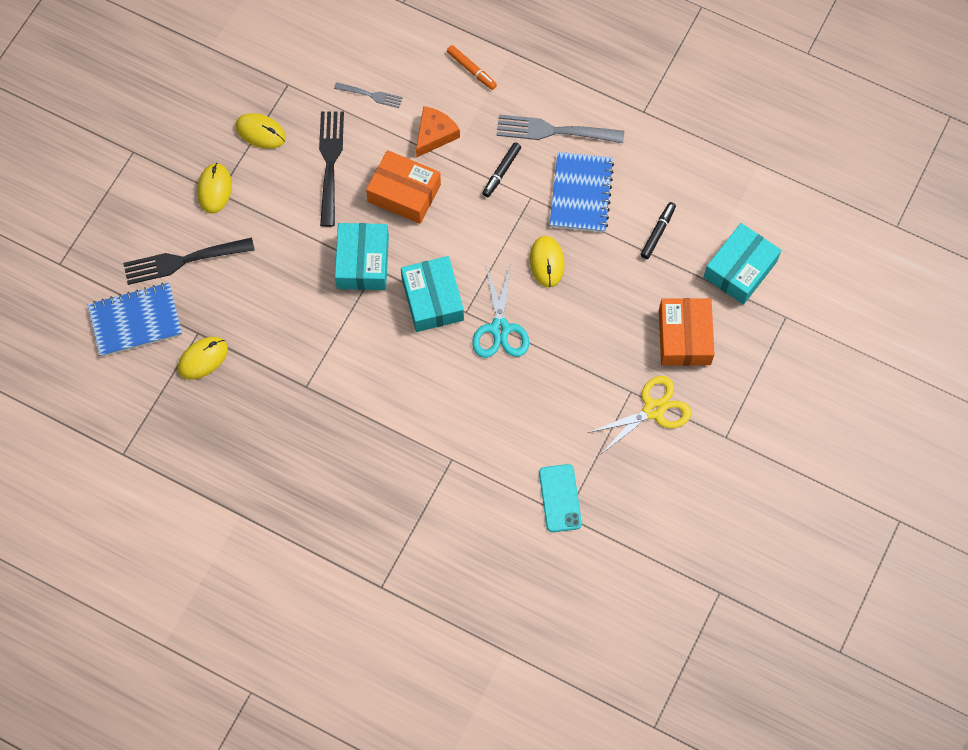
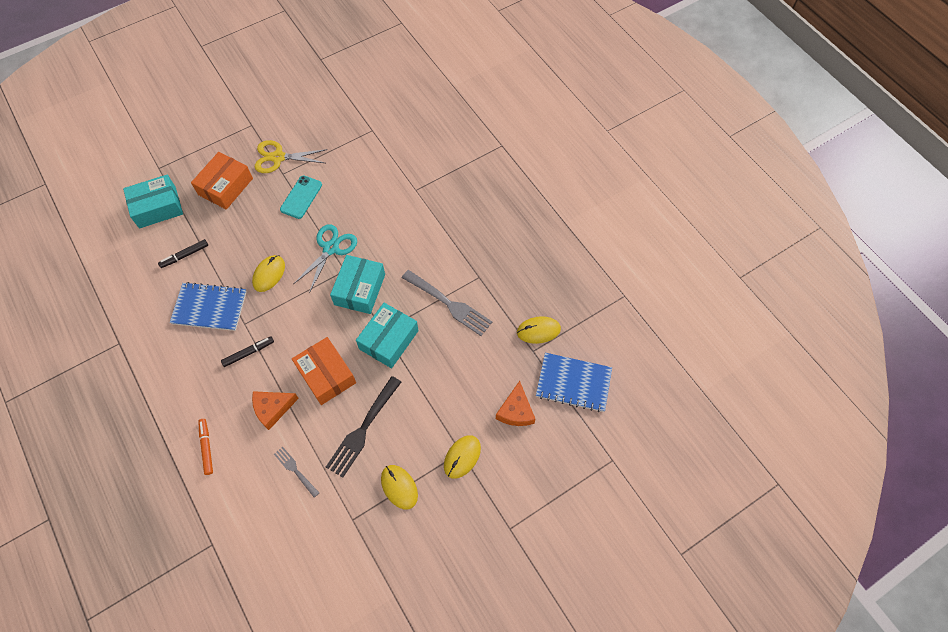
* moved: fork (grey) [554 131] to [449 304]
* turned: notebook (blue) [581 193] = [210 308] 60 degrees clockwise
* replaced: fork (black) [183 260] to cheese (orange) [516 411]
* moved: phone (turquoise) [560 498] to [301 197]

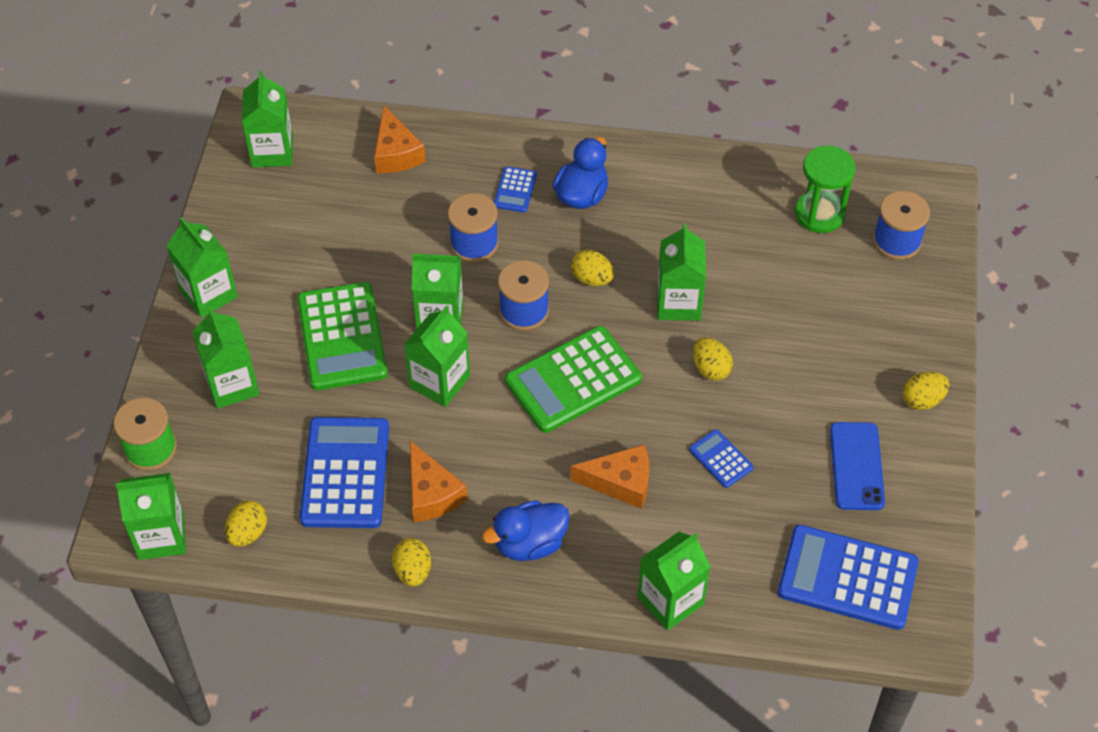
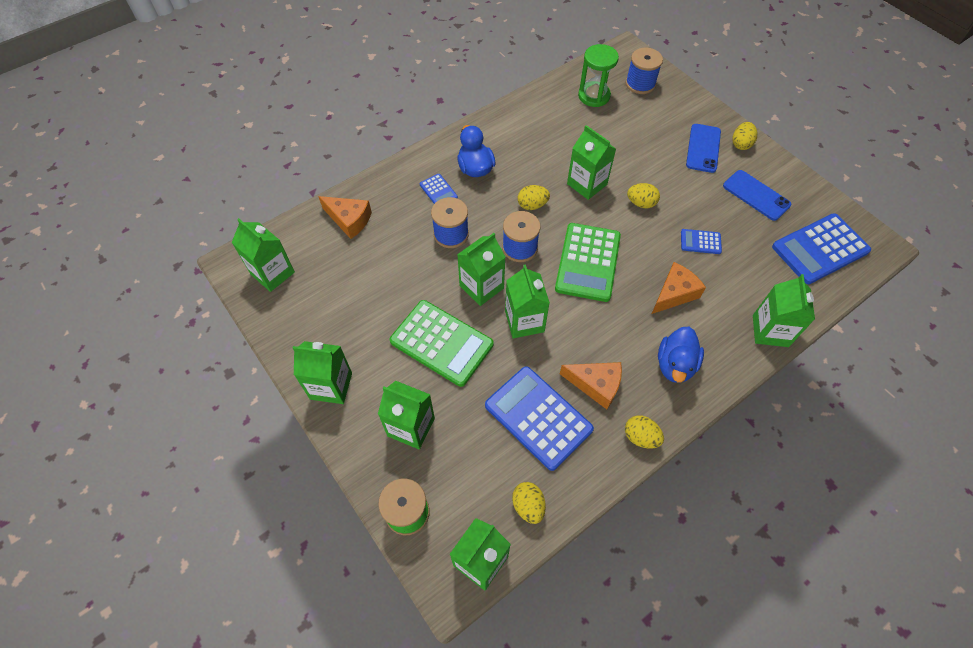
* added: phone (blue) [703 148]

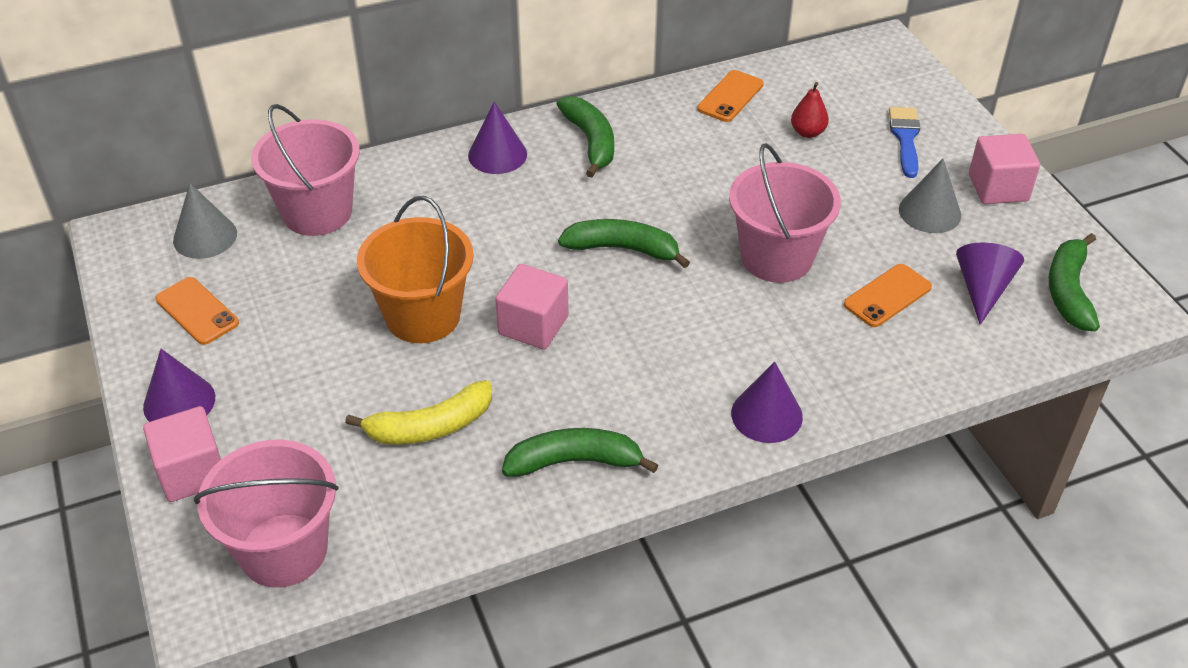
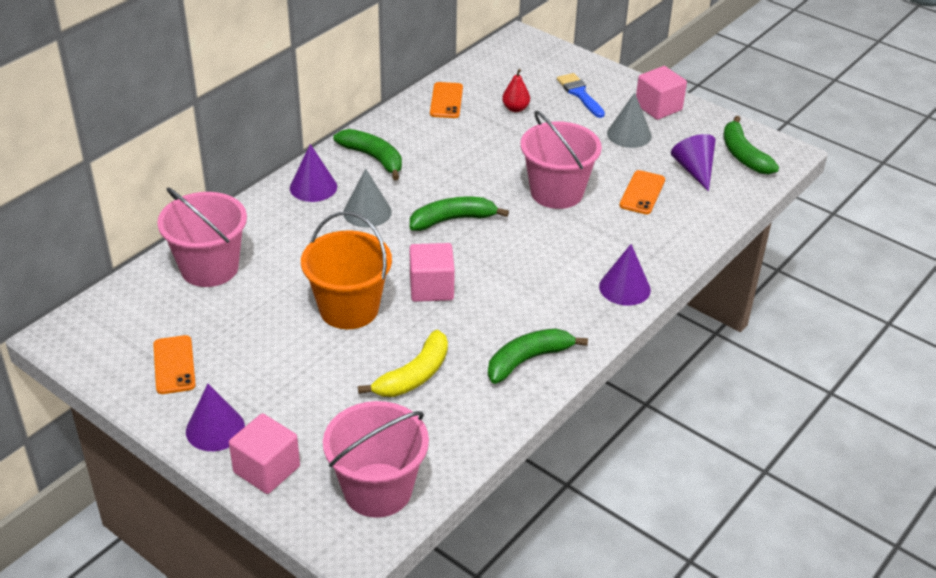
* moved: cone (grey) [205 237] to [367 212]
* turned: phone (orange) [197 311] = [174 365] 60 degrees clockwise

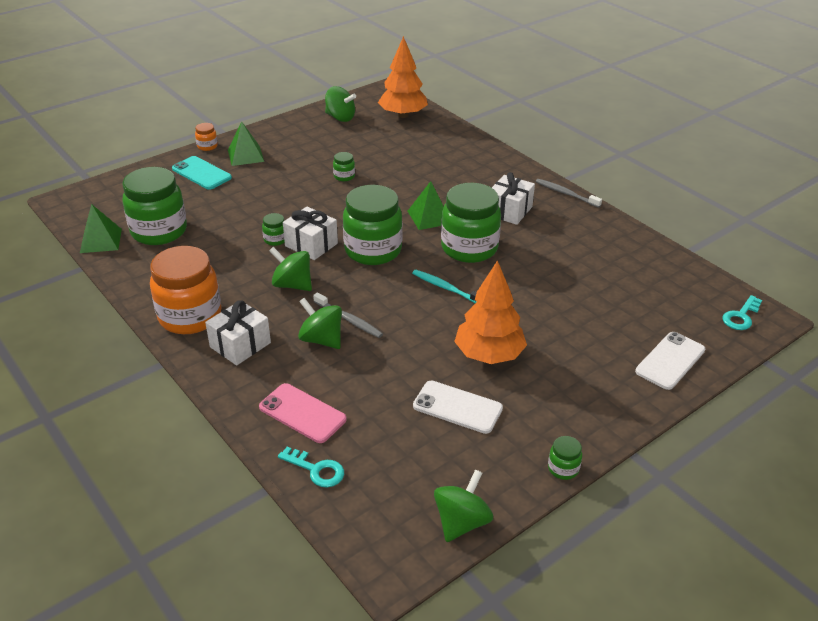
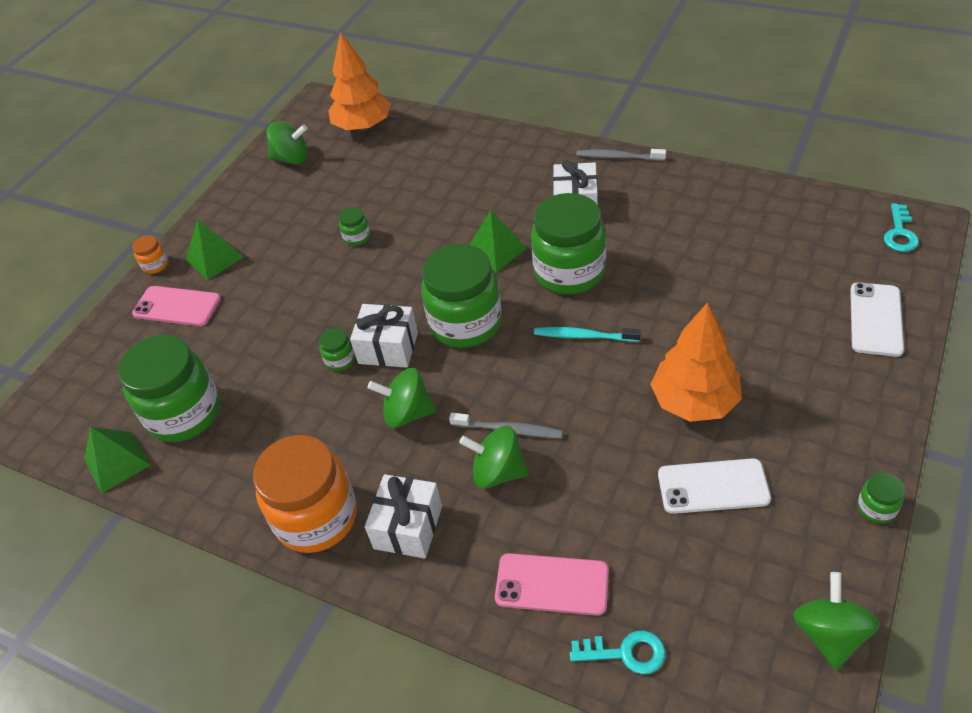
* recoloured: phone (turquoise) [201 173] to phone (pink) [177 306]

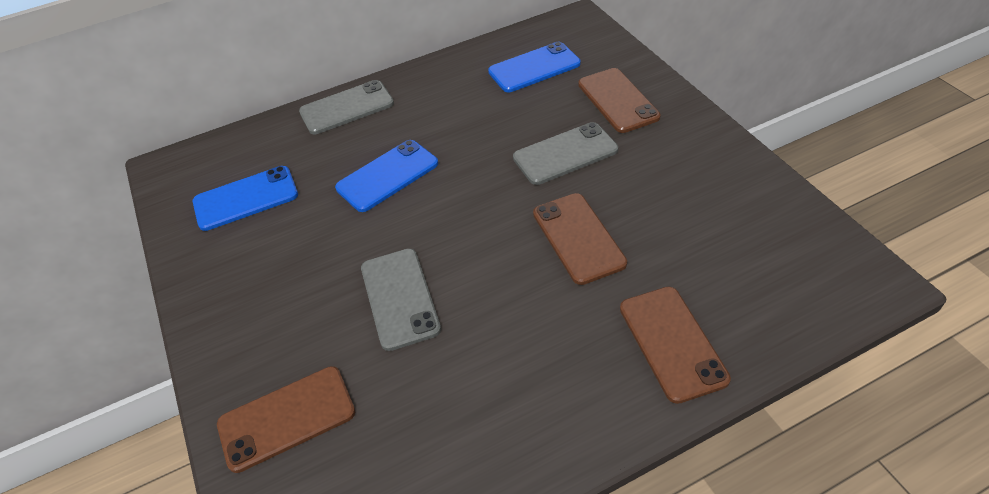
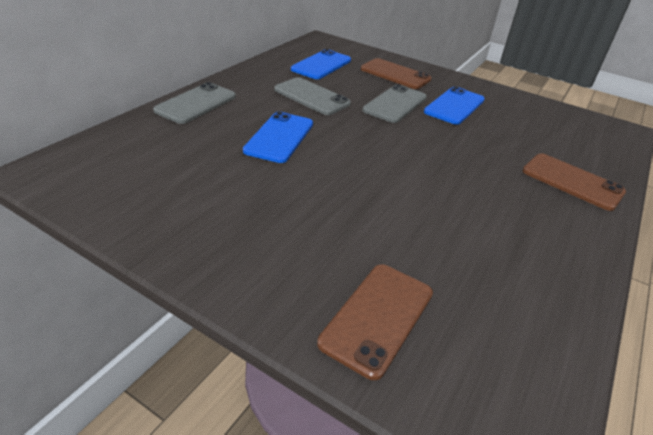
* moved: phone (blue) [246 198] to [454 106]
* removed: phone (brown) [578 238]
* moved: phone (grey) [400 298] to [311 97]

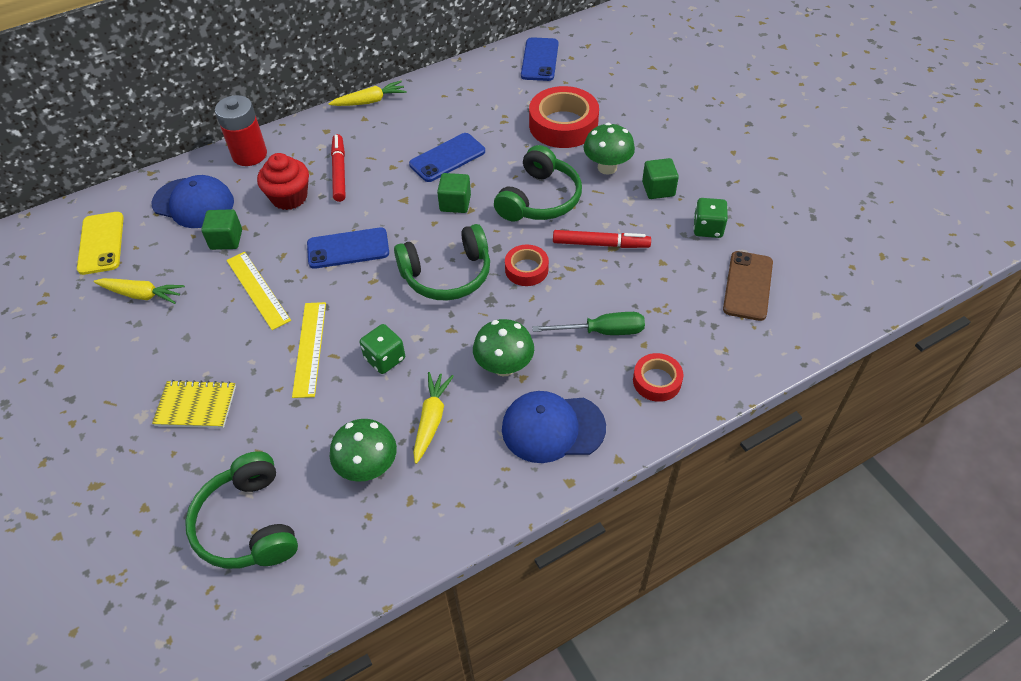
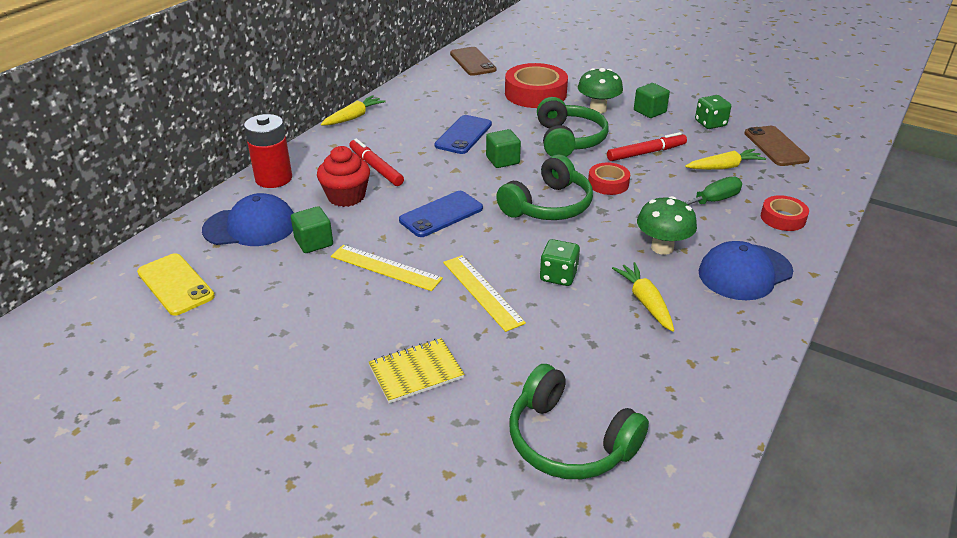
* recoloured: phone (blue) [540 60] to phone (brown) [472 62]
* moved: carrot (yellow) [141 294] to [724 167]
* removed: mushroom (green) [368 467]

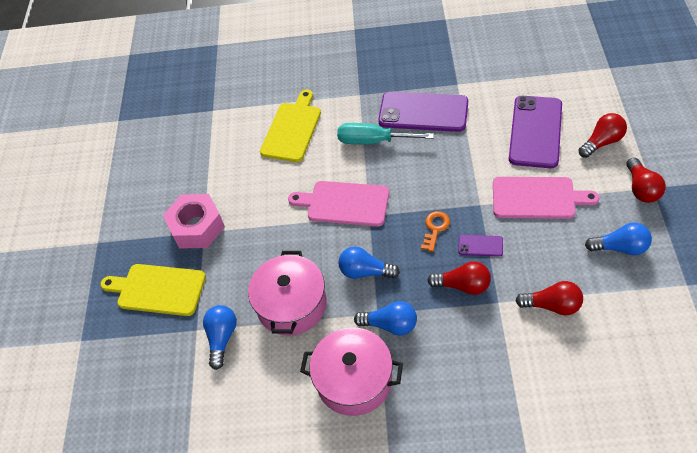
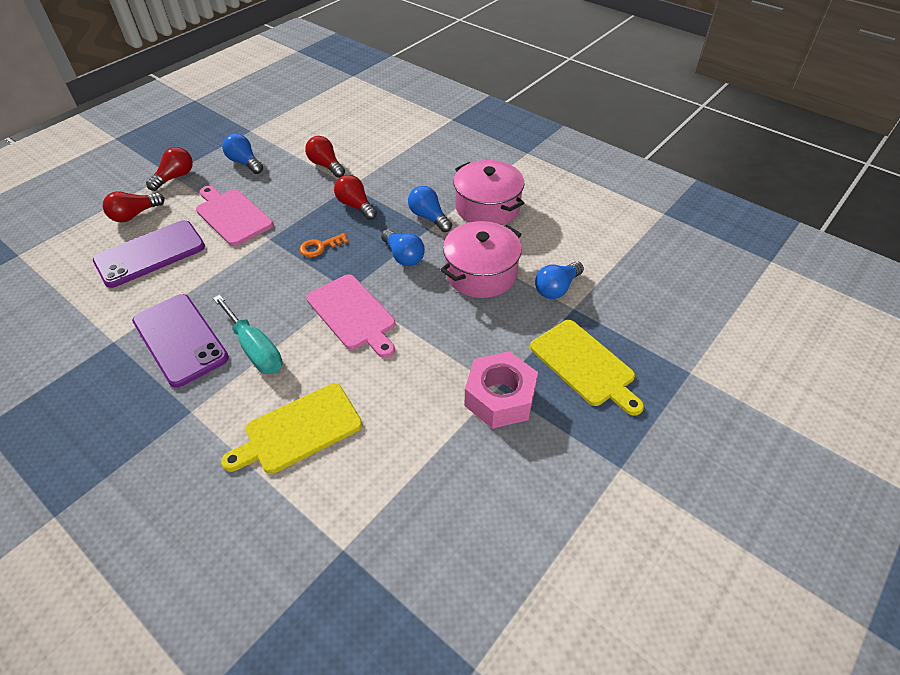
* turned: light bulb (red) [602 142] = [135 215] 45 degrees counterclockwise
* removed: phone (purple) [480 246]

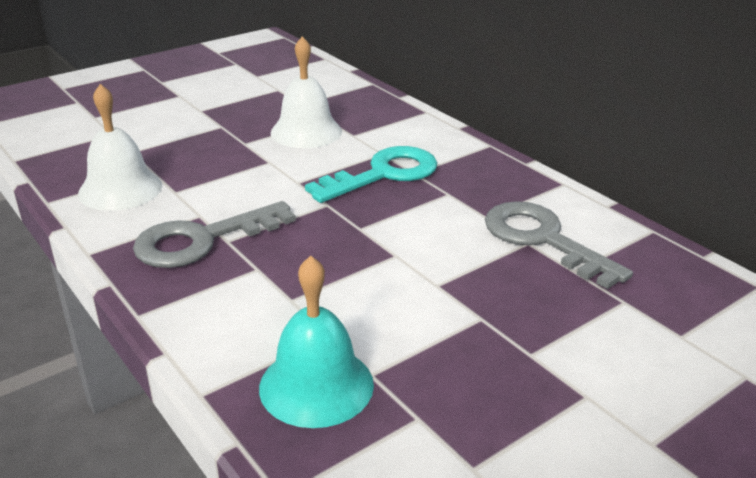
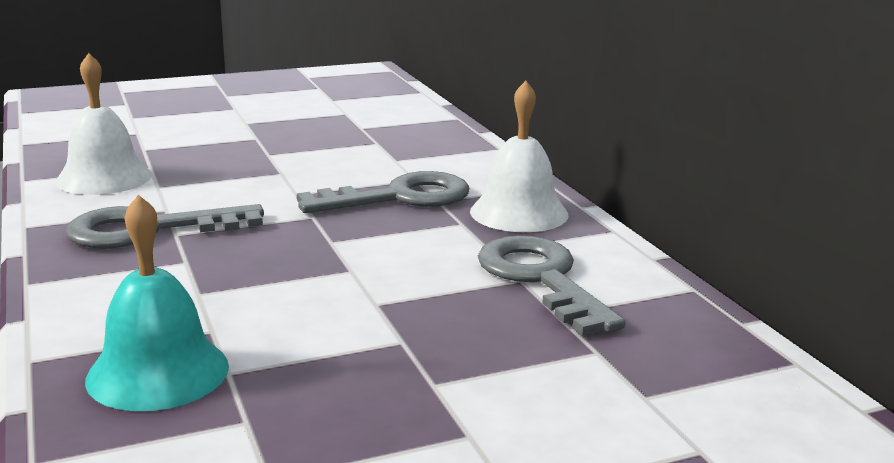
* moved: bell (white) [306 132] to [519 212]
* recoloured: key (turquoise) [383 174] to key (grey) [399 197]

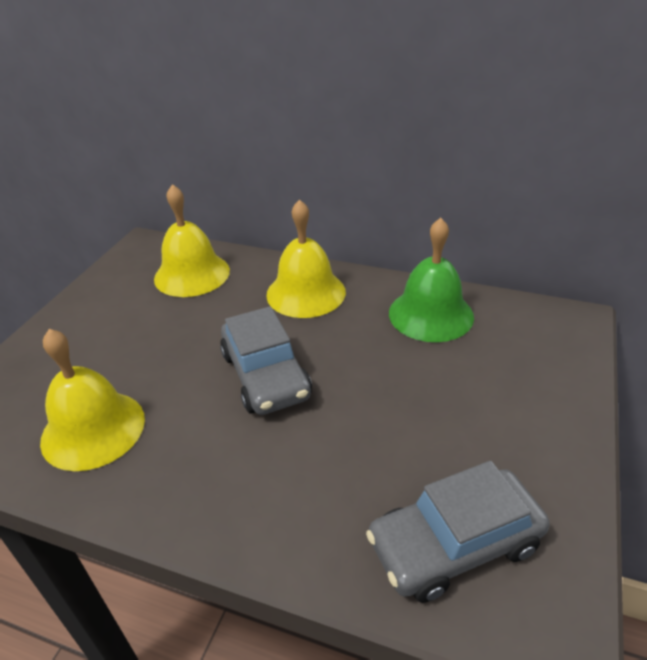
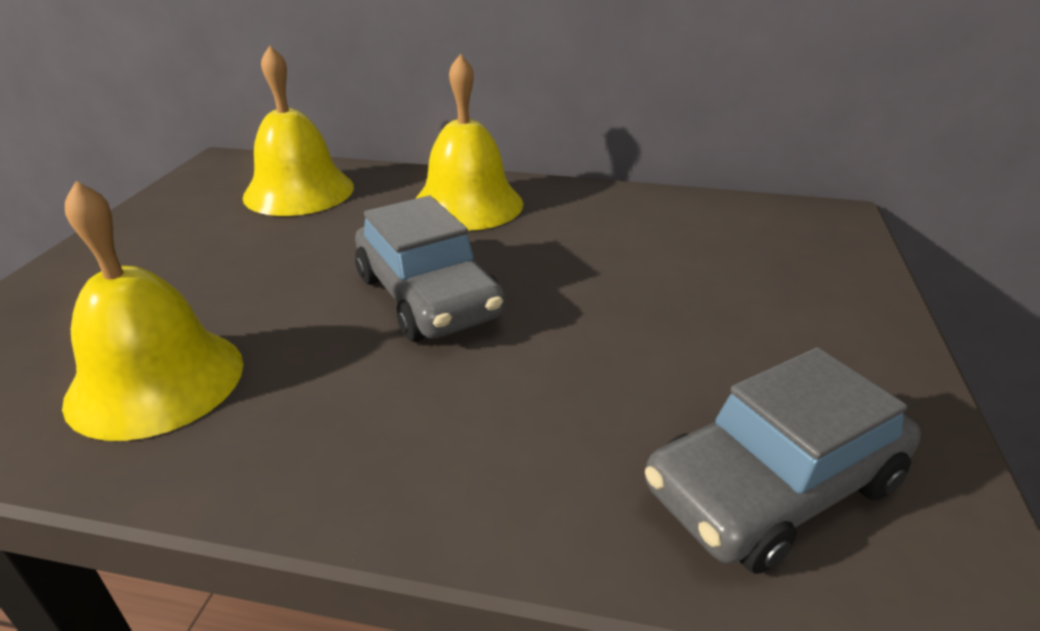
* removed: bell (green) [431 314]

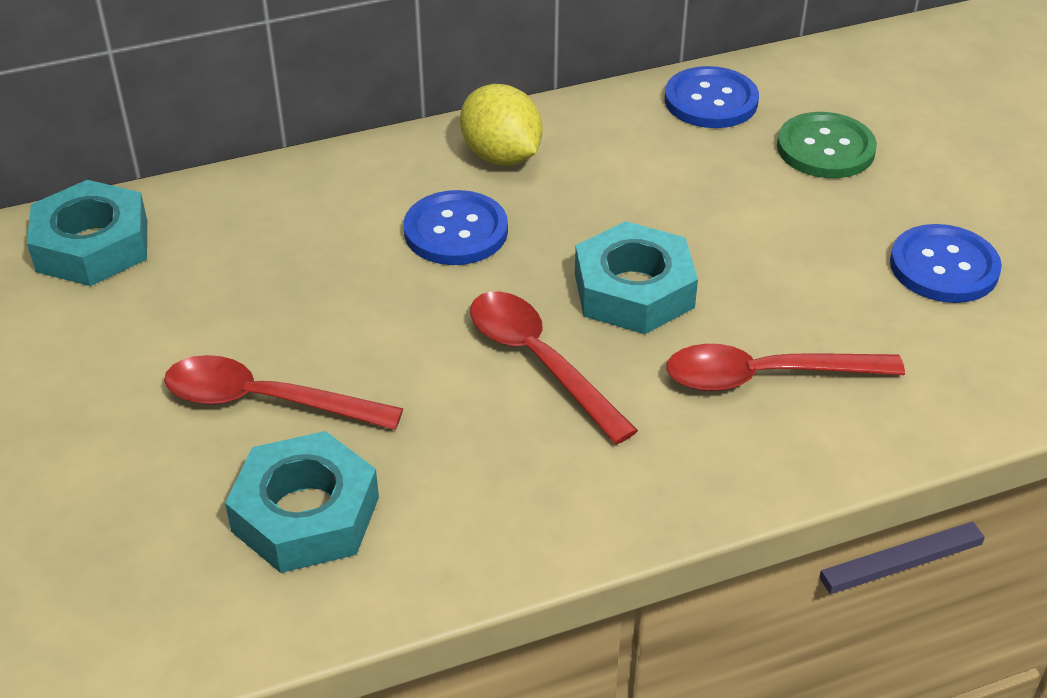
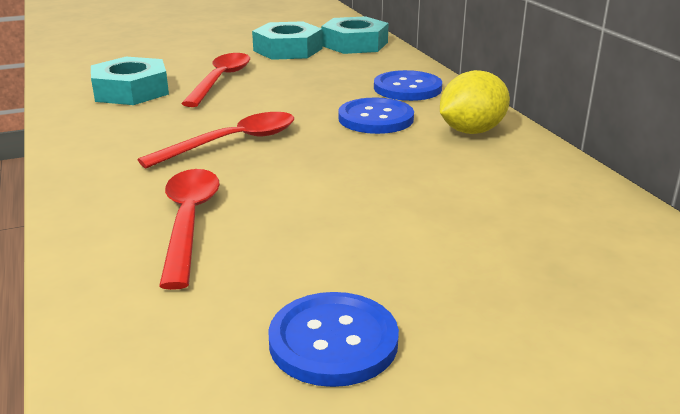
* moved: button (blue) [711 101] to [407 88]
* removed: button (green) [825 148]
* moved: nut (turquoise) [634 290] to [288 49]

